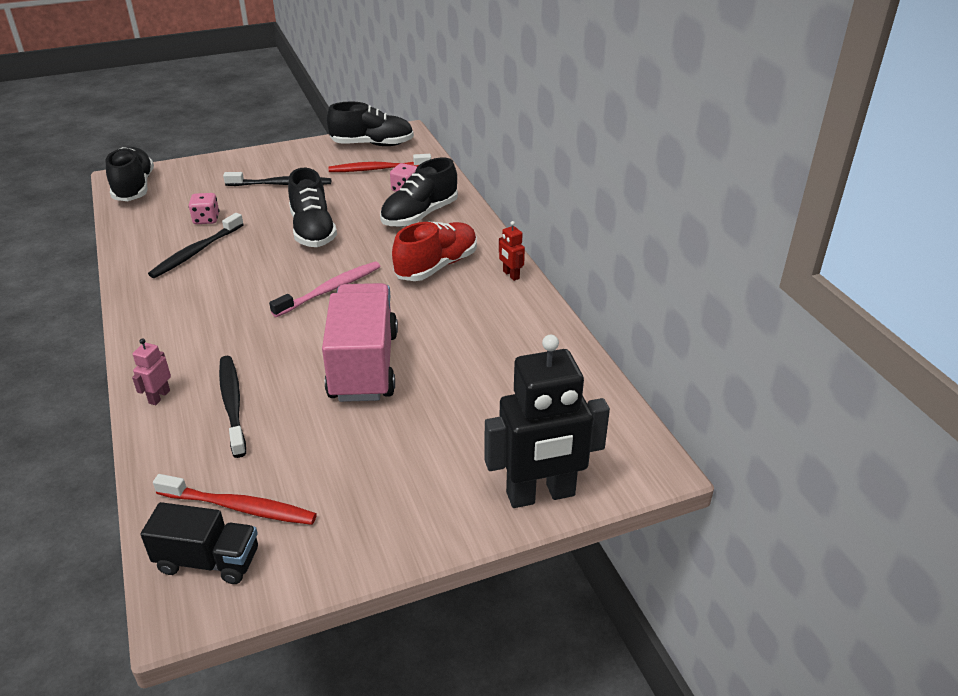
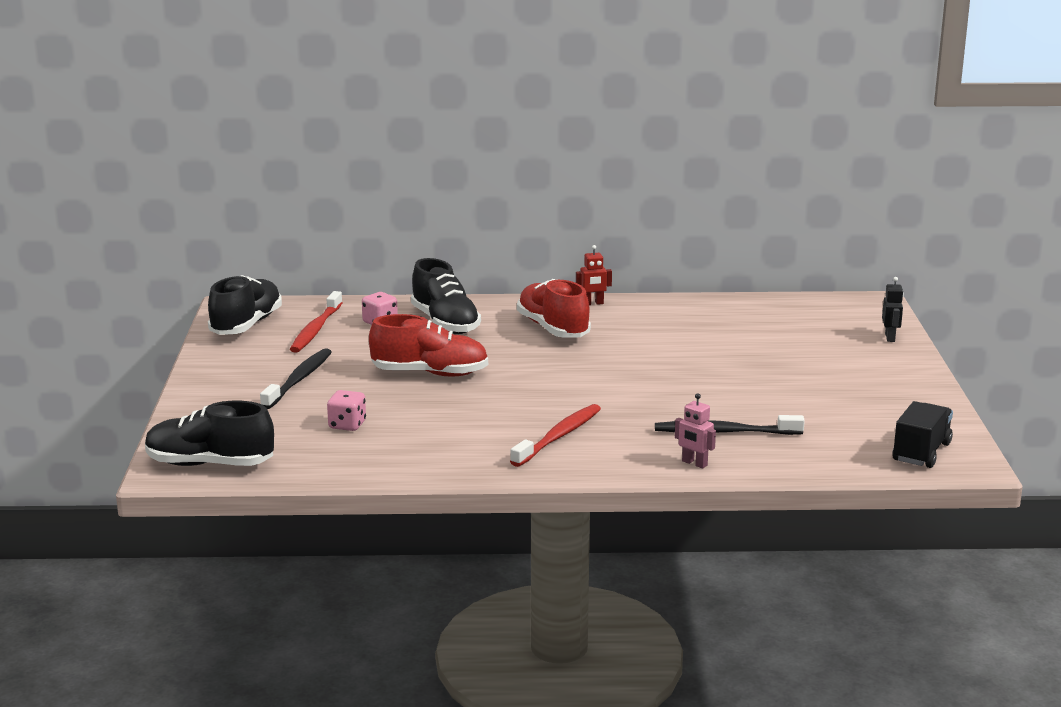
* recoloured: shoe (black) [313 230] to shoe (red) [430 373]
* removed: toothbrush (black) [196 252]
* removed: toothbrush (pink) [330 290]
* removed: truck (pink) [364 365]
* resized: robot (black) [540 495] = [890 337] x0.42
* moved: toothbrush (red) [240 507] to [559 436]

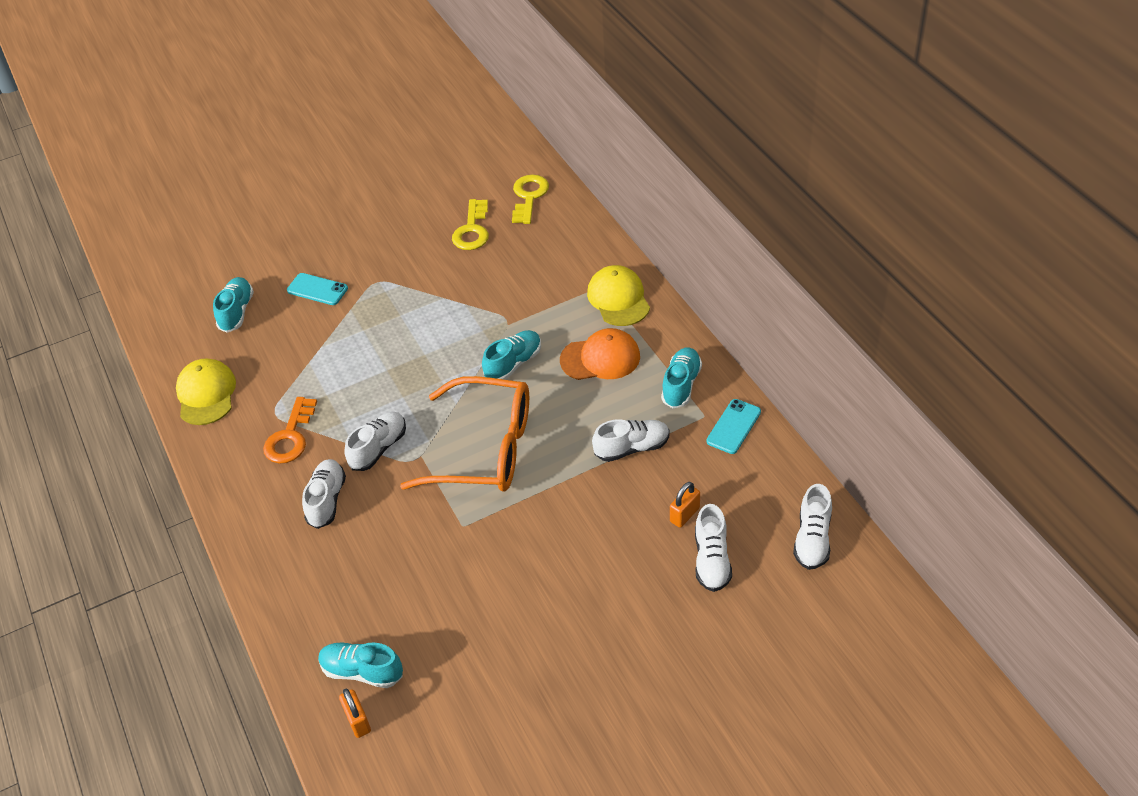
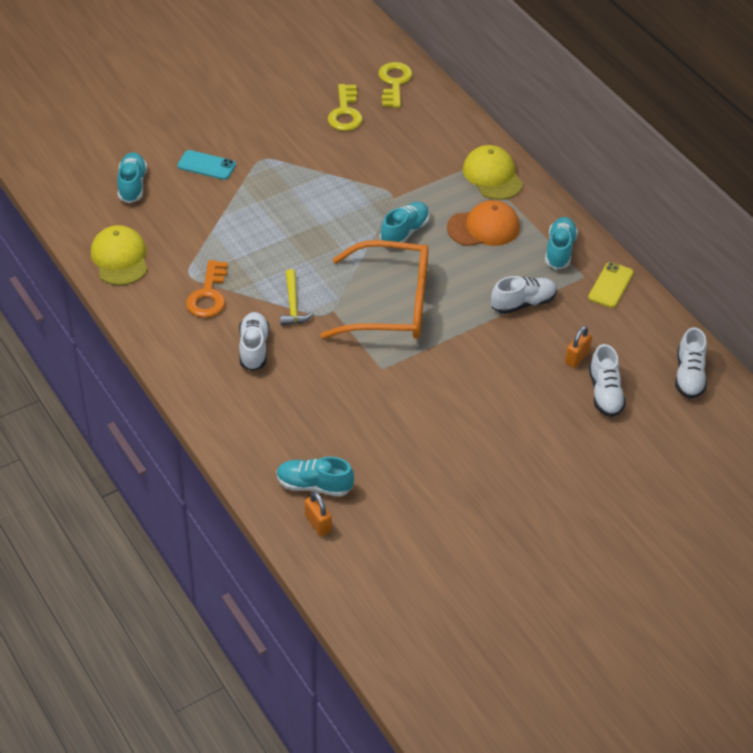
* recoloured: phone (turquoise) [733 426] to phone (yellow) [610 285]
* replaced: shoe (white) [378 448] to hammer (yellow) [293 305]

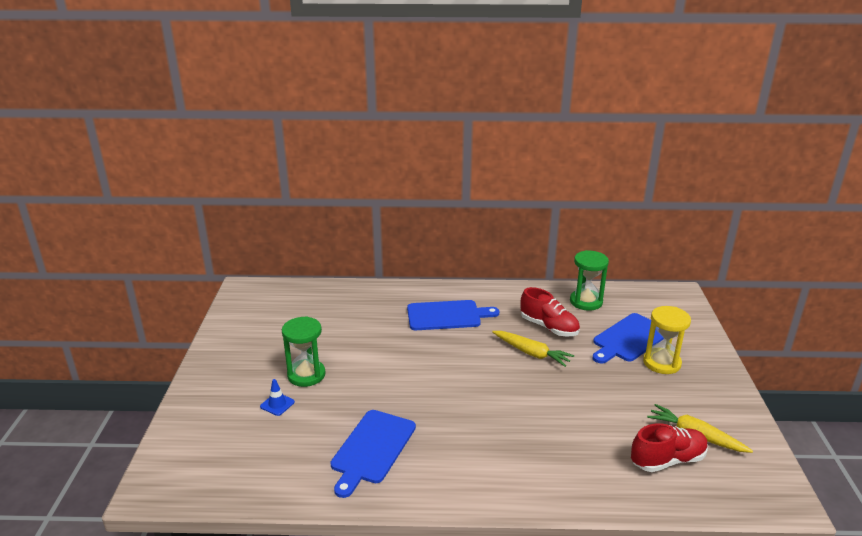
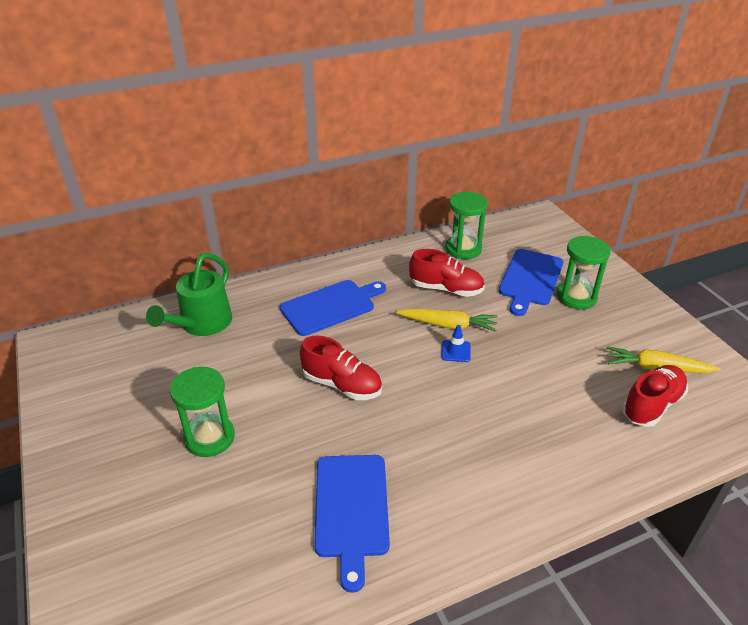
* recoloured: hourglass (yellow) [661 363] to hourglass (green) [576 297]
* moved: traffic cone (blue) [277 404] to [455 351]
* added: watering can (green) [202 324]
* added: shoe (red) [342 385]

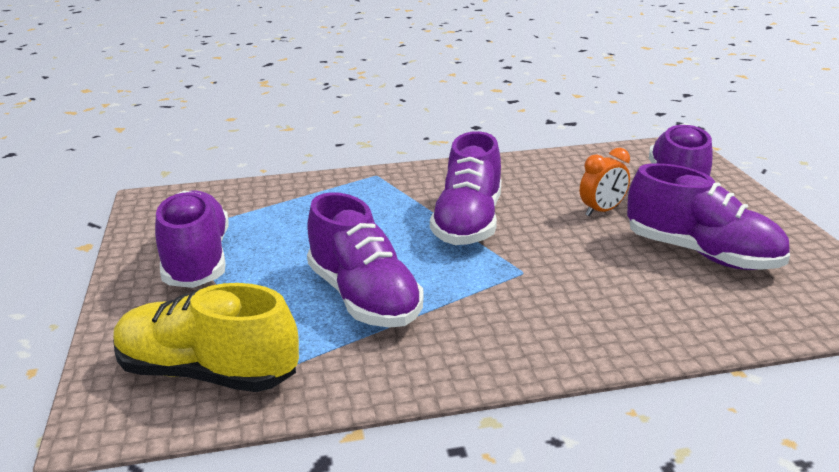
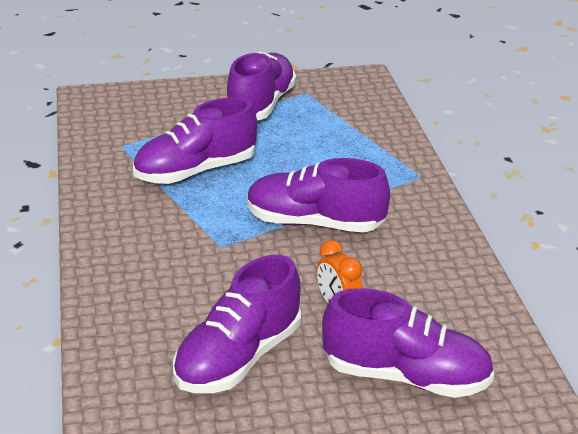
* turned: shoe (purple) [197 260] = [261 105] 60 degrees counterclockwise
* removed: shoe (yellow) [207 373]

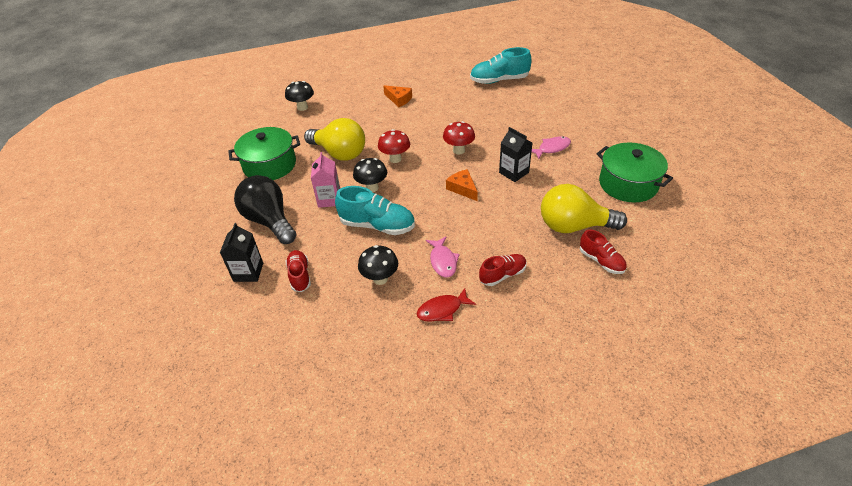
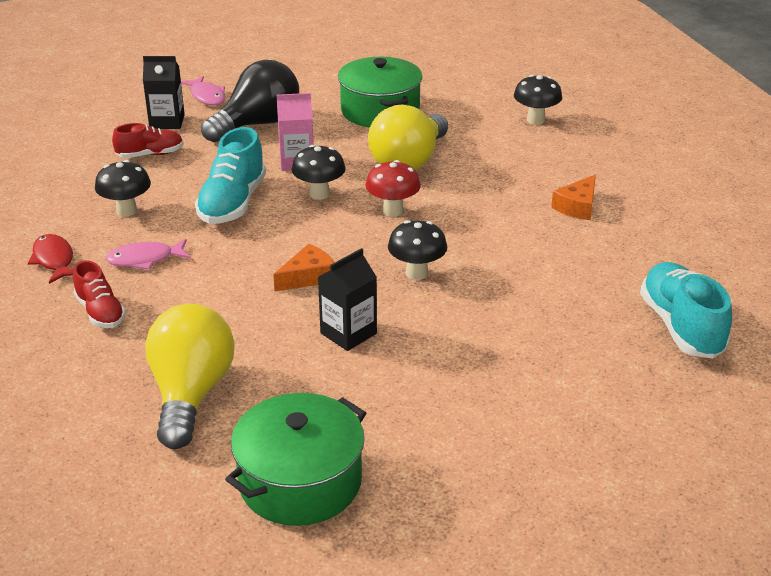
* recoloured: mushroom (red) [459 150] to mushroom (black) [416 273]
* moved: fish (pink) [552 148] to [207 96]
* removed: shoe (red) [601 261]

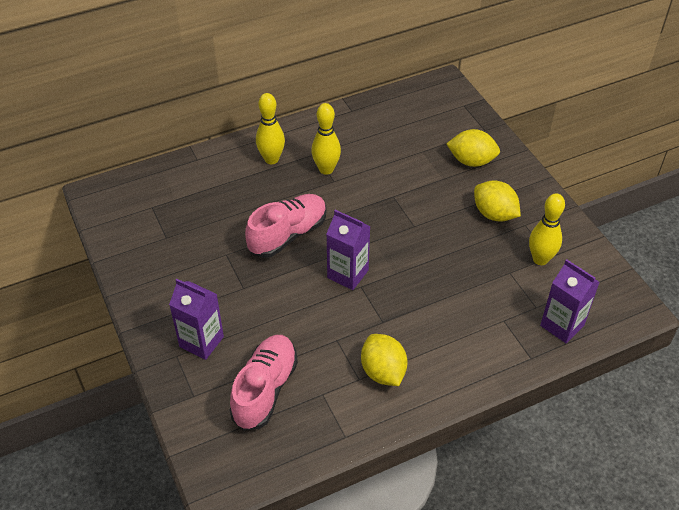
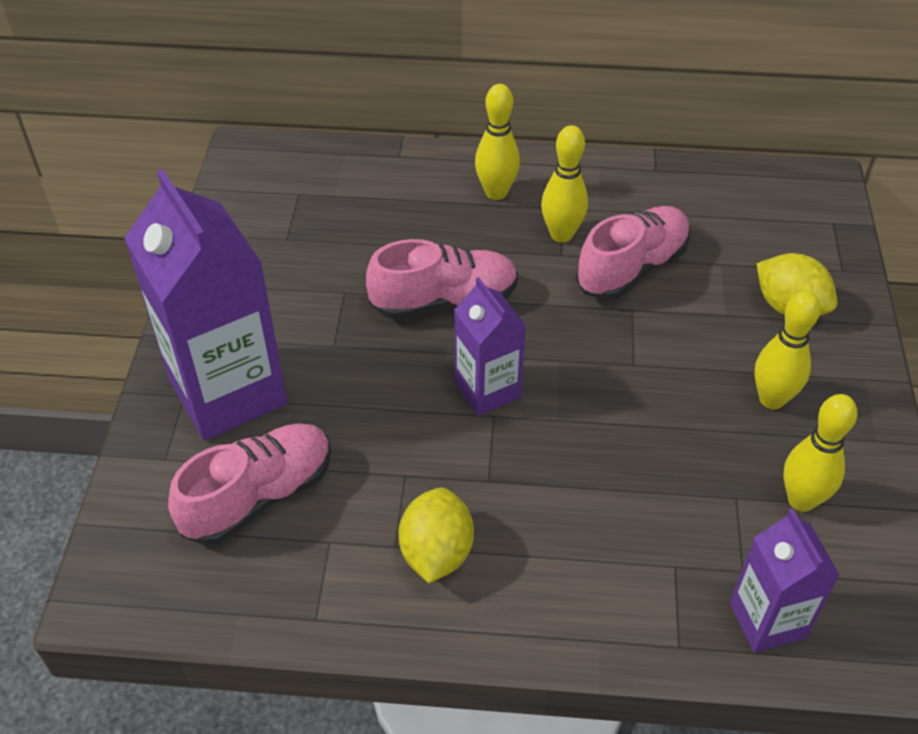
* replaced: lemon (yellow) [494 214] to bowling pin (yellow) [771 399]
* resized: carton (purple) [201 342] = [228 392] x1.83
* added: shoe (pink) [632 268]

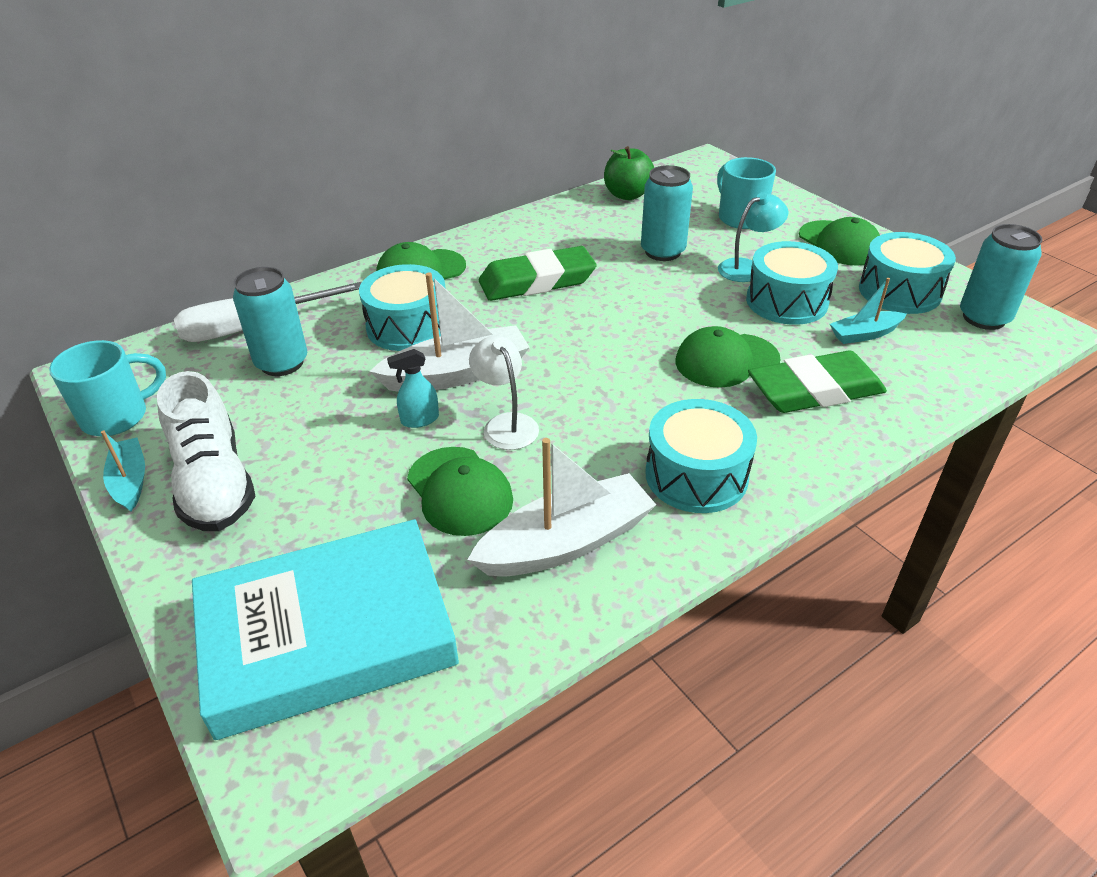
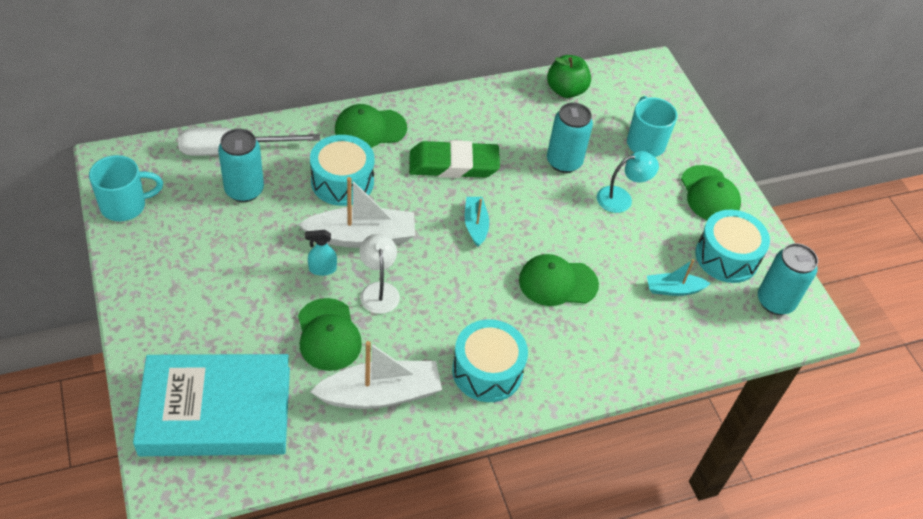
* removed: drum (turquoise) [786 301]
* removed: eraser (green) [814 390]
* removed: shoe (white) [214 483]
* moved: boat (turquoise) [130 481] to [475 225]

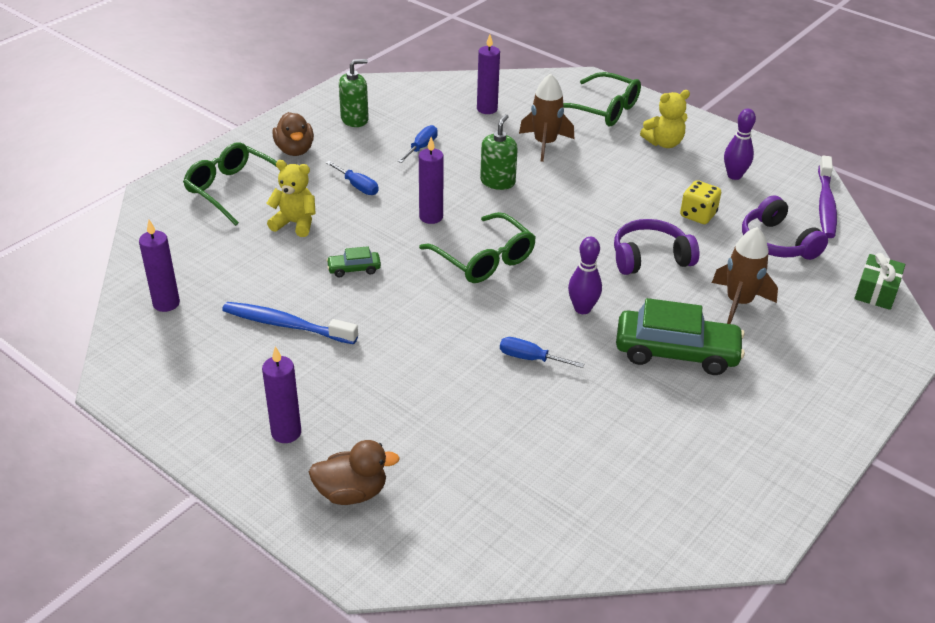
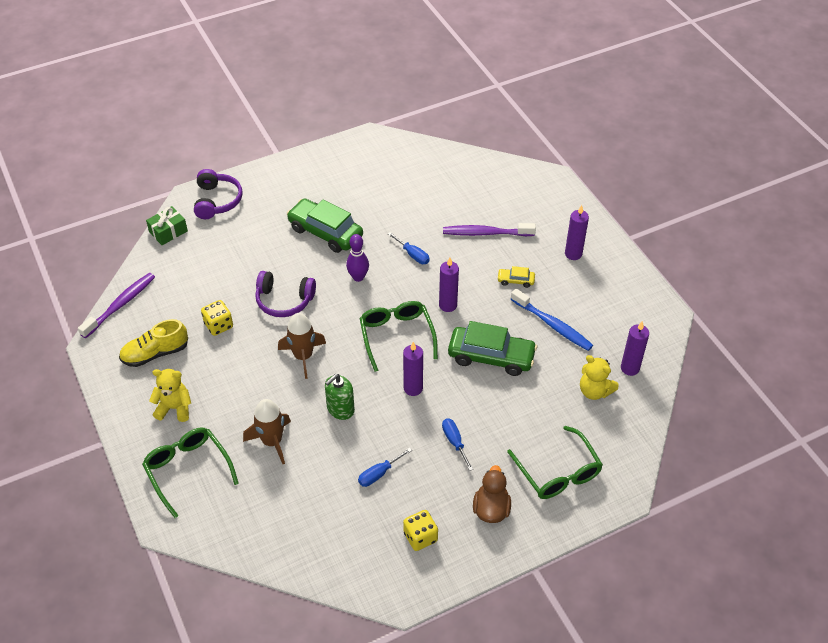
* moved: candle (purple) [487 109] to [448 305]
* replaced: soap dispenser (green) [354 119] to dice (yellow) [420 537]
* replaced: bowling pin (purple) [734 176] to shoe (yellow) [155 353]
* moved: teddy bear (yellow) [295 223] to [594 391]
* moved: headphones (purple) [777 242] to [217 201]
* moved: rocket (brown) [738 302] to [303 356]
* resized: car (green) [354 269] = [491 357] x2.17
* removed: duck (brown) [352 492]
* added: toothbrush (purple) [486 233]
* added: car (yellow) [515 280]

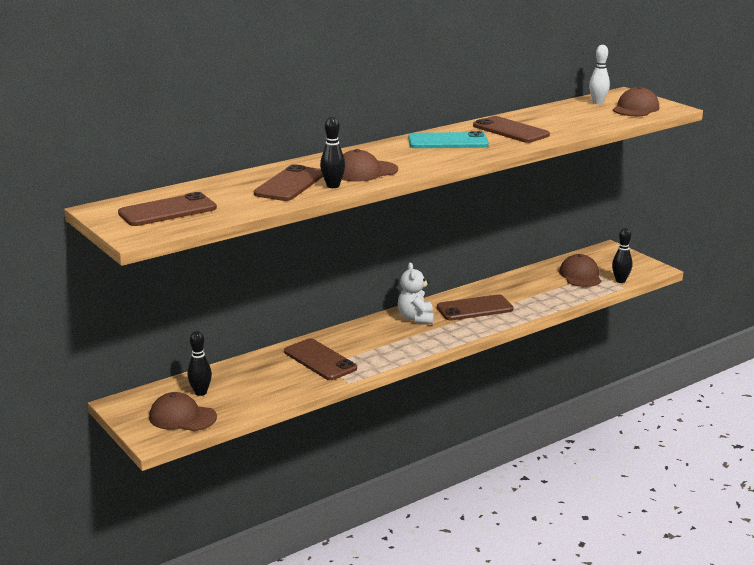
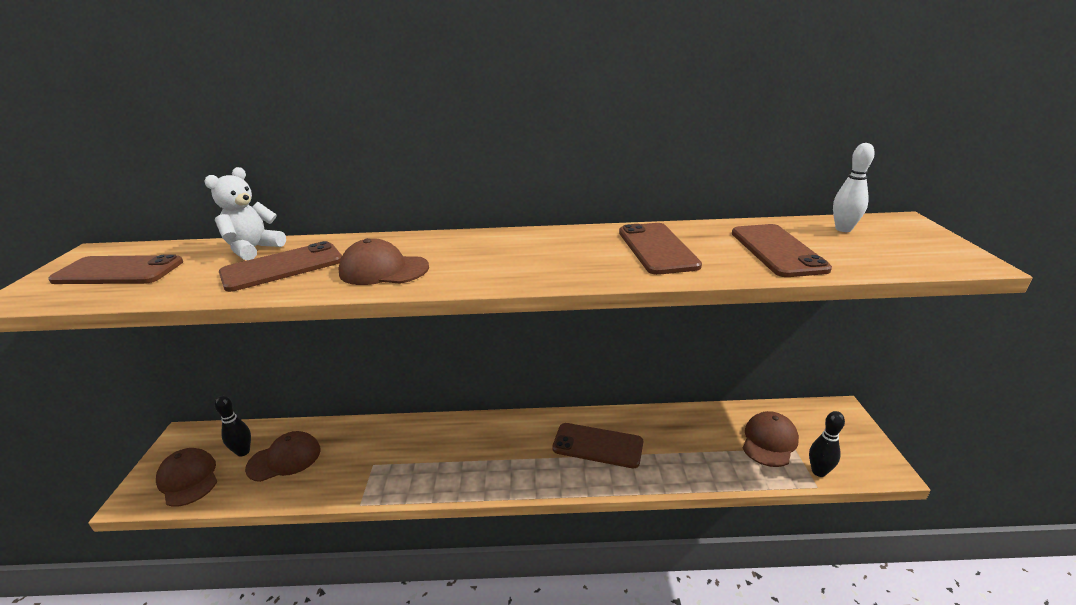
* moved: cap (brown) [635 108] to [284 459]
* removed: bowling pin (black) [333 186]
* removed: phone (turquoise) [448 142]
* moved: teddy bear (white) [416 318] to [253 249]
* moved: phone (brown) [320 360] to [777 250]

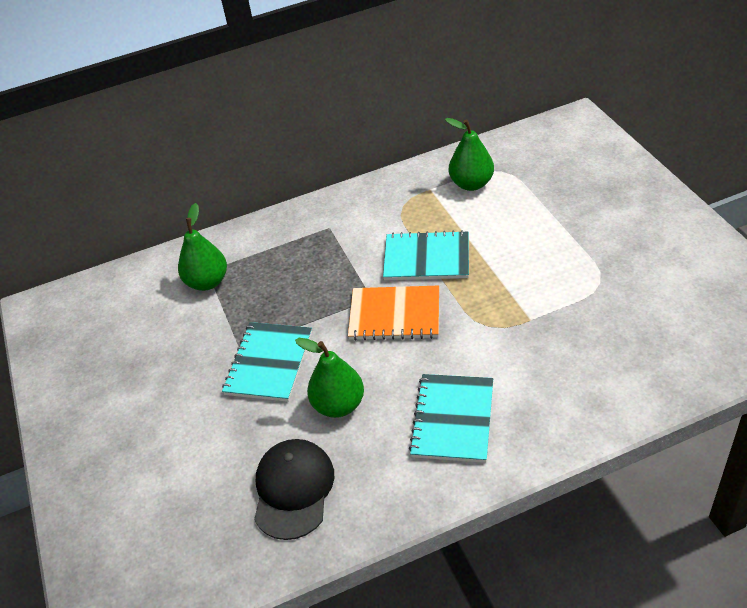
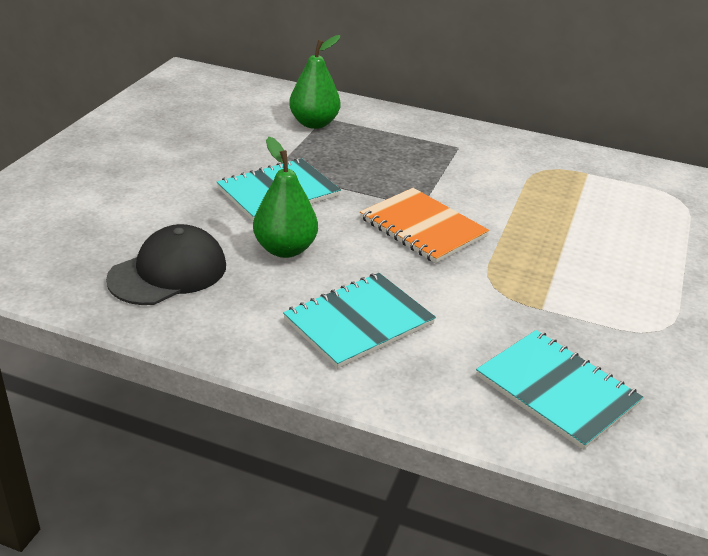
* removed: pear (green) [471 184]
* moved: notebook (turquoise) [426 258] to [556 390]

